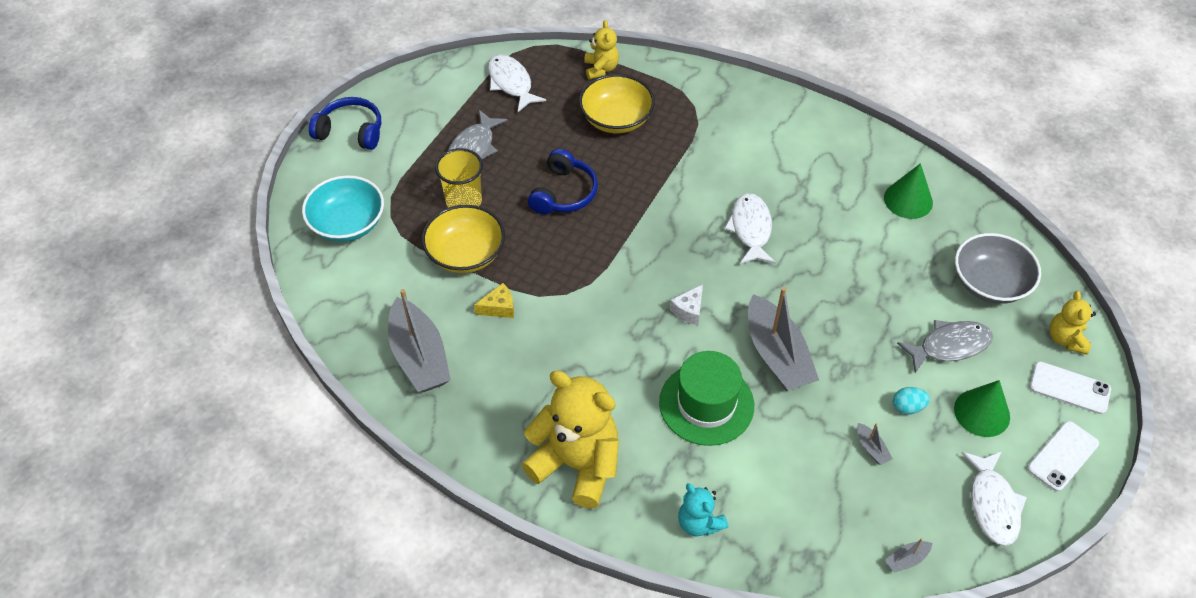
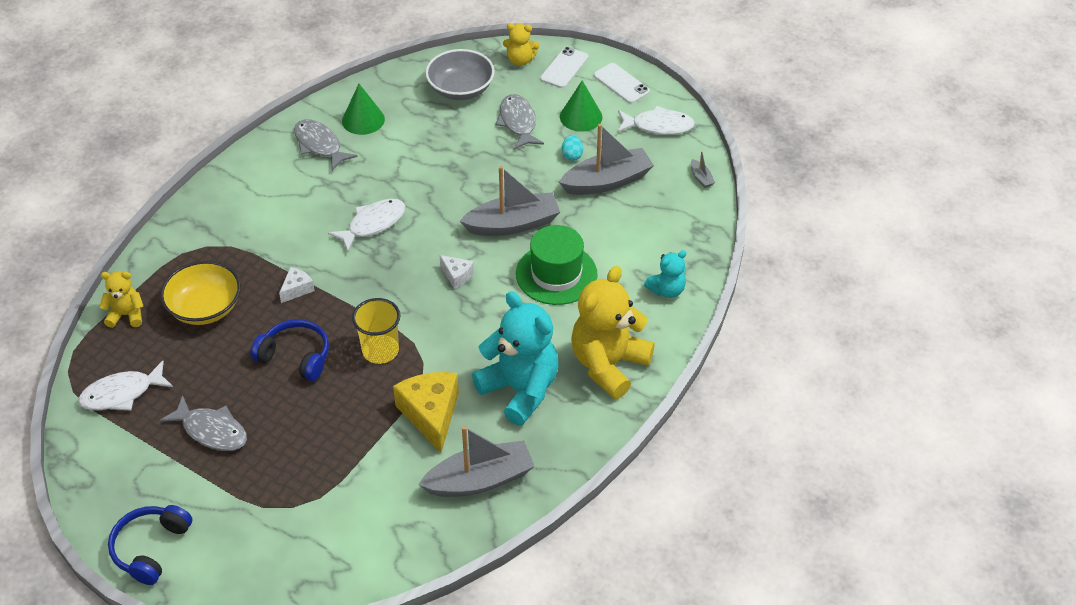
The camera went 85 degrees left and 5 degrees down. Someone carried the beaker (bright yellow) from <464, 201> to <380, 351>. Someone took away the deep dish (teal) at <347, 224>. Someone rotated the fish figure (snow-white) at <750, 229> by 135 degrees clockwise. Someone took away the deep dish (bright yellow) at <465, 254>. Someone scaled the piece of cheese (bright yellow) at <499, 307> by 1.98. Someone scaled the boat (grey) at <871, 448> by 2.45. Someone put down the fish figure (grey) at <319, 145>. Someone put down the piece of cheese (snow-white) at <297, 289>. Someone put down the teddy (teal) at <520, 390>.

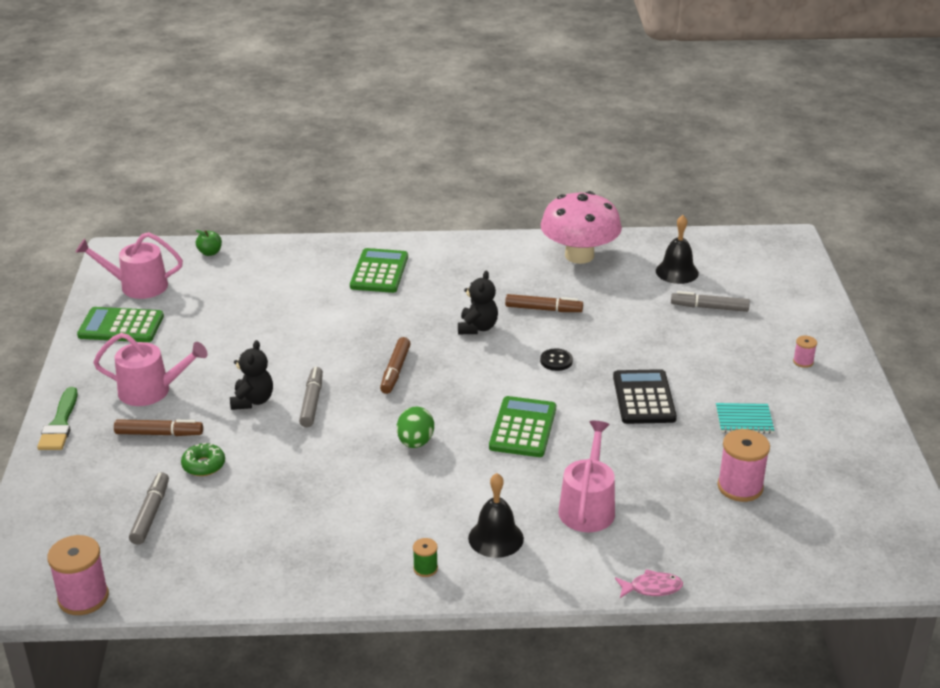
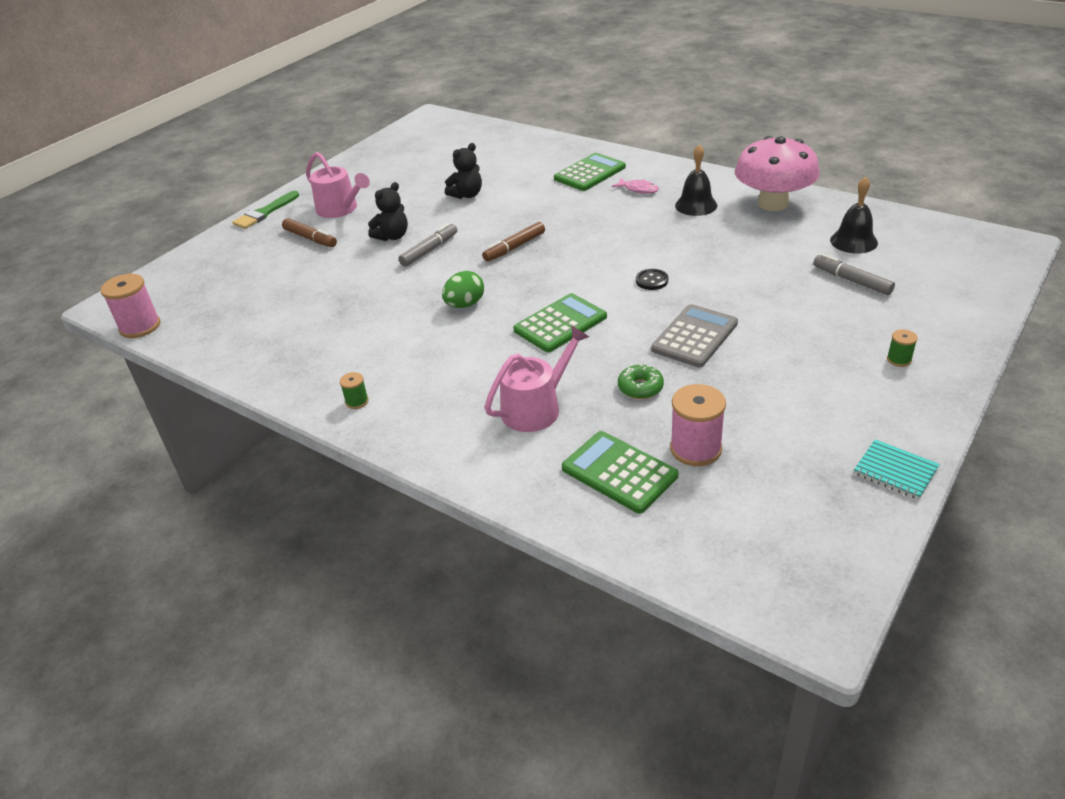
The camera went 40 degrees right and 5 degrees up. Someone took away the toy apple (leaf-green) at <210, 253>. Someone took away the sprinkling can (pink) at <138, 286>. Someone carried the teddy (jet-black) from <477, 328> to <467, 195>. Someone took away the marker pen (dark brown) at <543, 309>. Someone carried the pocket calculator (leaf-green) from <121, 326> to <619, 472>. Someone repainted the bobbin (pink) at <803, 361>, which became the bobbin (leaf-green) at <899, 359>. Someone repainted the pocket calculator (jet-black) at <644, 398>, which became the pocket calculator (grey) at <695, 336>. Someone carried the notebook (teal) from <744, 420> to <895, 471>. Someone carried the donut (leaf-green) from <203, 465> to <640, 387>. Someone took away the marker pen (grey) at <150, 514>. Someone carried the bell (jet-black) from <496, 538> to <696, 205>. Someone carried the fish figure (pink) from <652, 588> to <638, 189>.

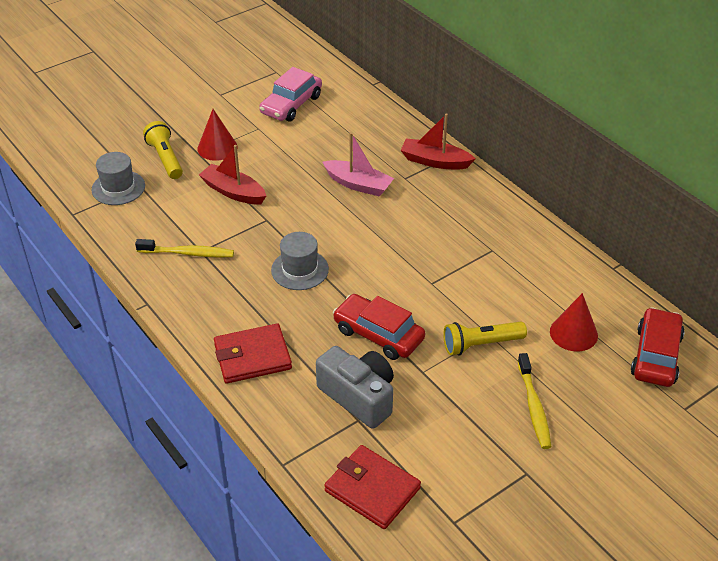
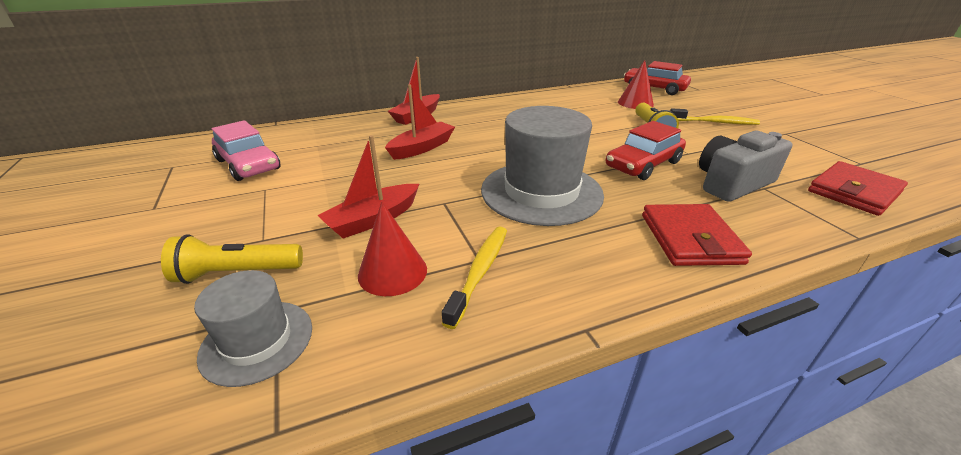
The camera went 75 degrees left and 10 degrees down. Someone carried the cone shape (red) from <217, 148> to <392, 272>. Someone repainted the boat (pink) at <358, 184>, which became the boat (red) at <422, 148>. Someone scaled the top hat (grey) at <300, 270> by 1.81.

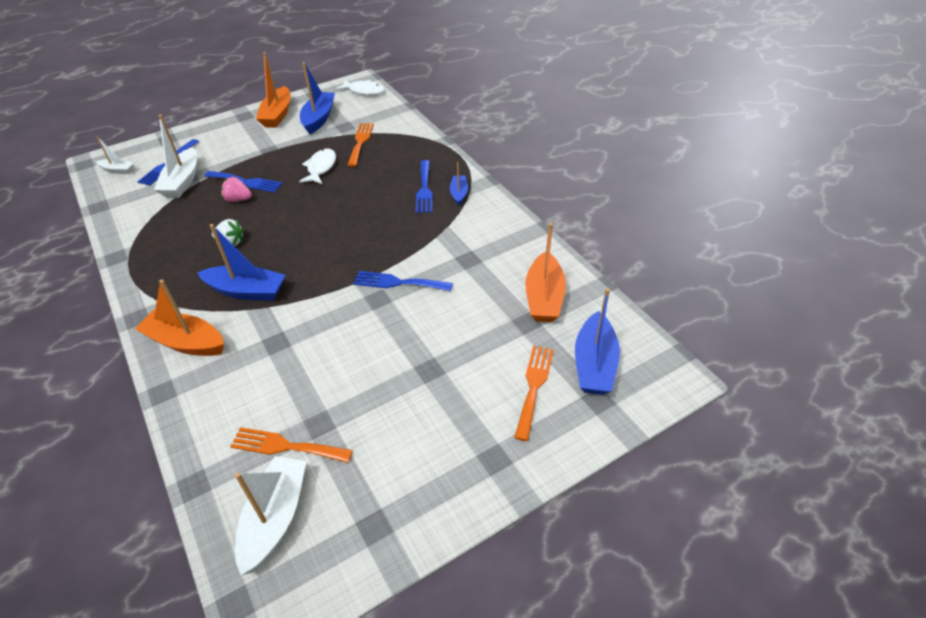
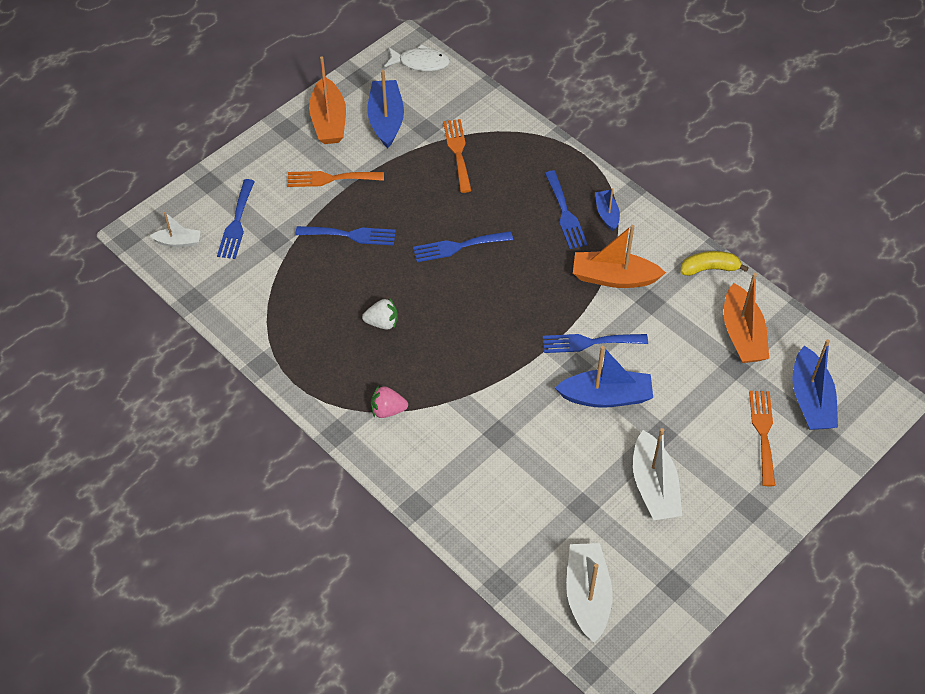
The camera went 15 degrees left and 10 degrees up. Someone carried the boat (snow-white) from <182, 181> to <654, 486>. Someone took away the fish figure (snow-white) at <321, 167>. Someone carried the toy strawberry (pink) from <238, 199> to <388, 410>. Someone carried the boat (blue) from <246, 291> to <606, 396>. Someone carried the boat (orange-coloured) from <186, 342> to <614, 277>. Someone carried the table fork (orange-coloured) from <286, 446> to <330, 179>. Someone put down the table fork (blue) at <458, 247>. Someone put down the banana fruit (bright yellow) at <709, 268>.

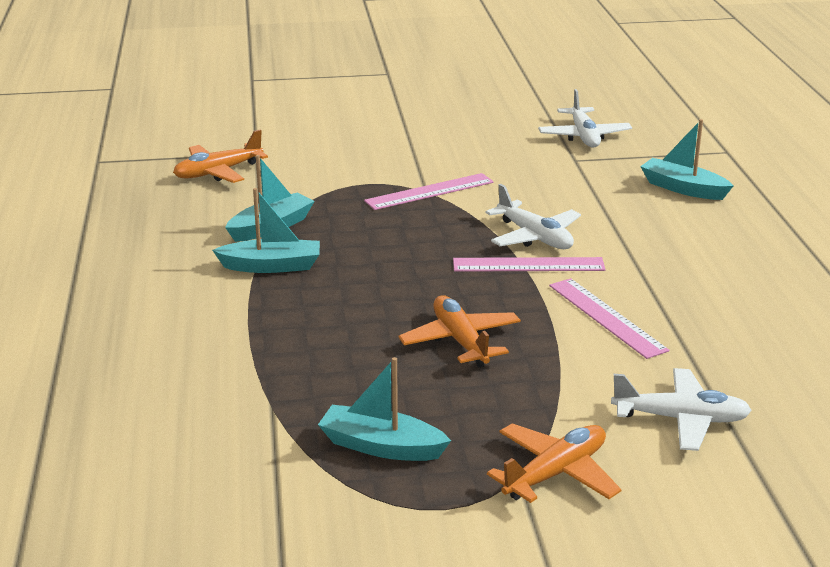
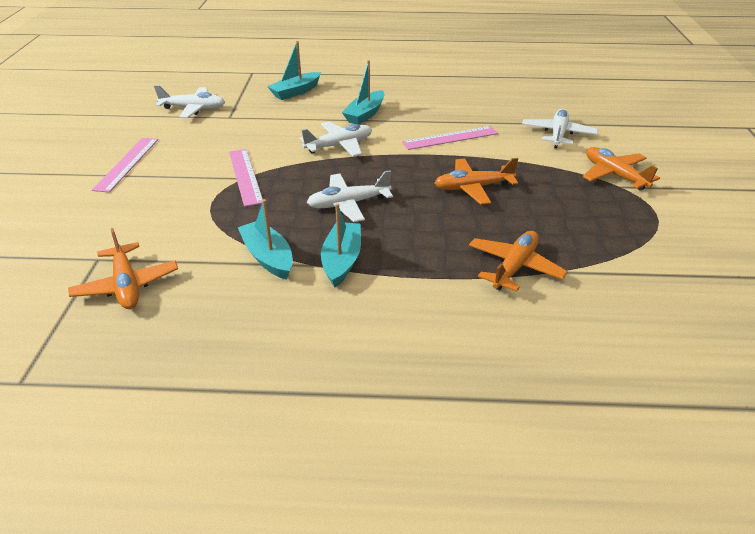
The camera went 80 degrees left and 10 degrees up. Someone carried the straightedge (pink) from <528, 265> to <127, 163>. Someone carried the boat (teal) from <381, 446> to <365, 114>. Someone put down the aeroplane (snow-white) at <348, 204>. Someone put down the aeroplane (orange-coloured) at <514, 267>.

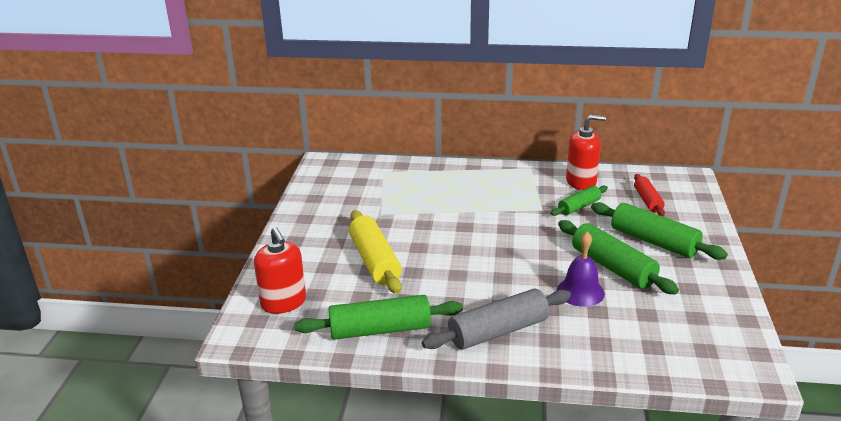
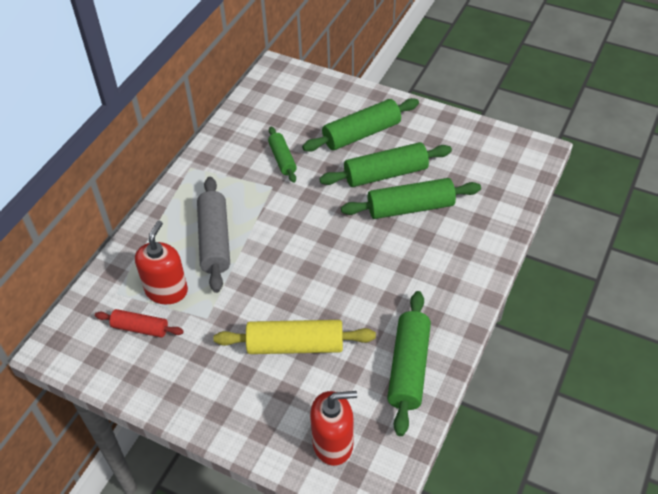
The camera went 70 degrees left and 20 degrees up. Someone carried the soap pump (red) from <581, 182> to <166, 290>. Someone carried the pastry roller (red) from <647, 201> to <140, 328>. Someone swapped the bell (violet) at <580, 291> for the pastry roller (leaf-green) at <410, 207>. Someone carried the pastry roller (grey) from <498, 331> to <215, 240>.

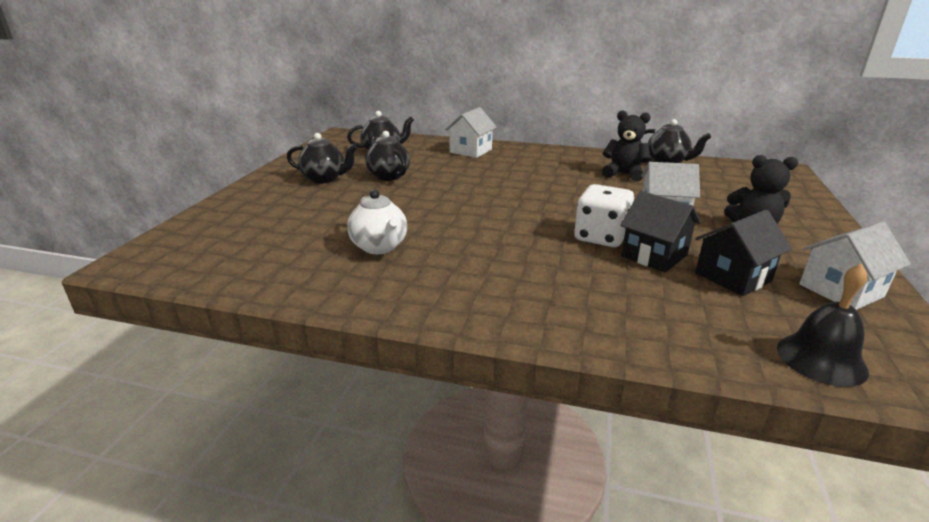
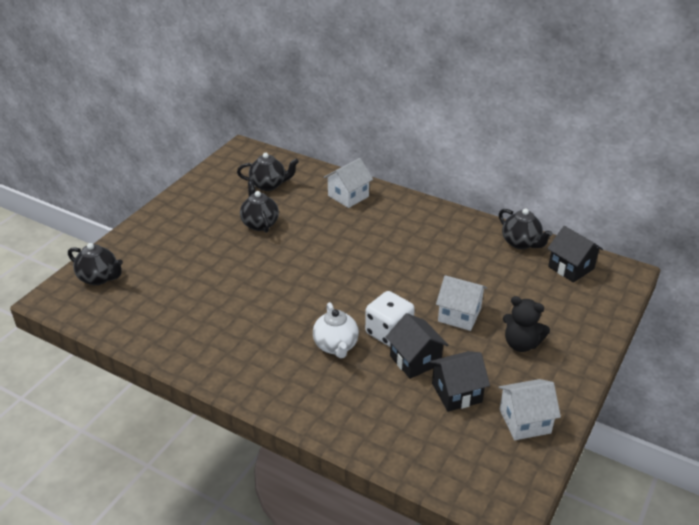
The camera went 15 degrees right and 10 degrees up. Someone took away the teddy (jet-black) at <624, 174>. Someone carried the teapot (jet-black) from <324, 179> to <99, 278>. Someone carried the teapot (snow-white) from <379, 247> to <336, 346>. Someone took away the bell (jet-black) at <821, 359>. Someone put down the toy house (jet-black) at <571, 267>.

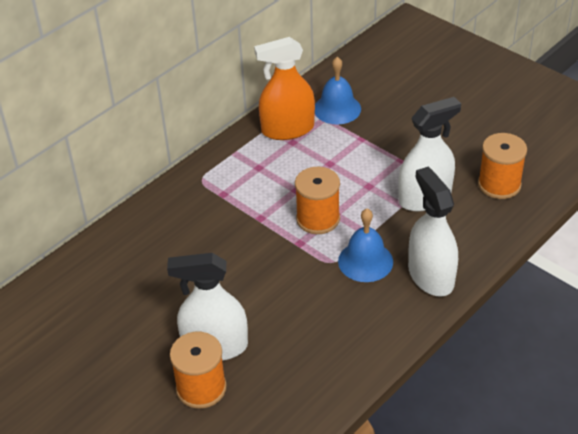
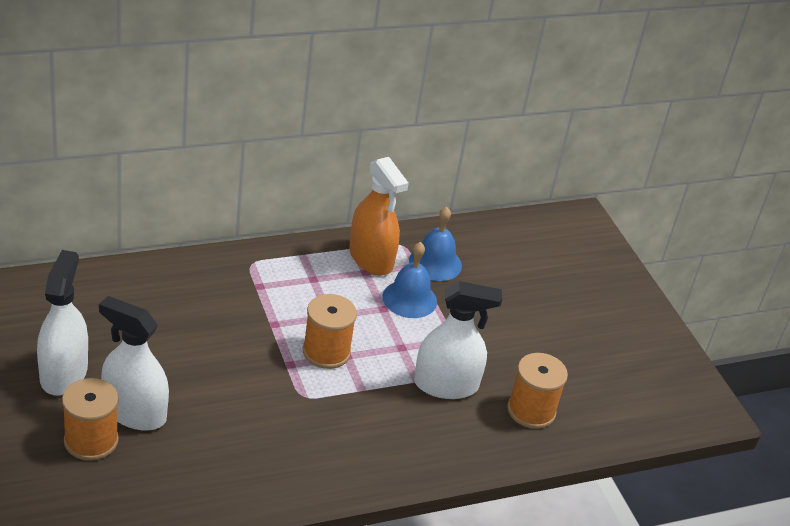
The camera went 20 degrees right and 5 degrees down. Someone rotated the spray cleaner (orange-coloured) at <287, 129> by 135 degrees counterclockwise. Someone carried the spray cleaner (snow-white) from <431, 276> to <63, 373>. Someone carried the bell (blue) from <365, 261> to <409, 299>.

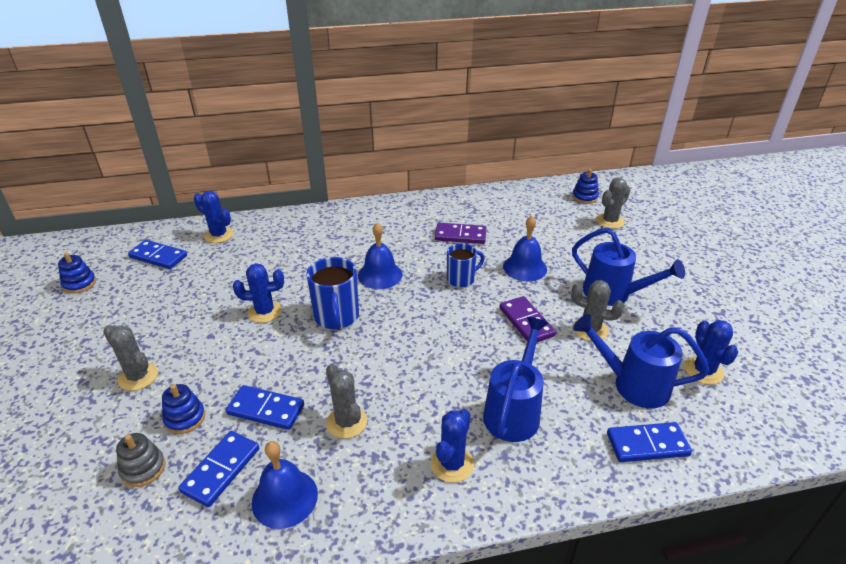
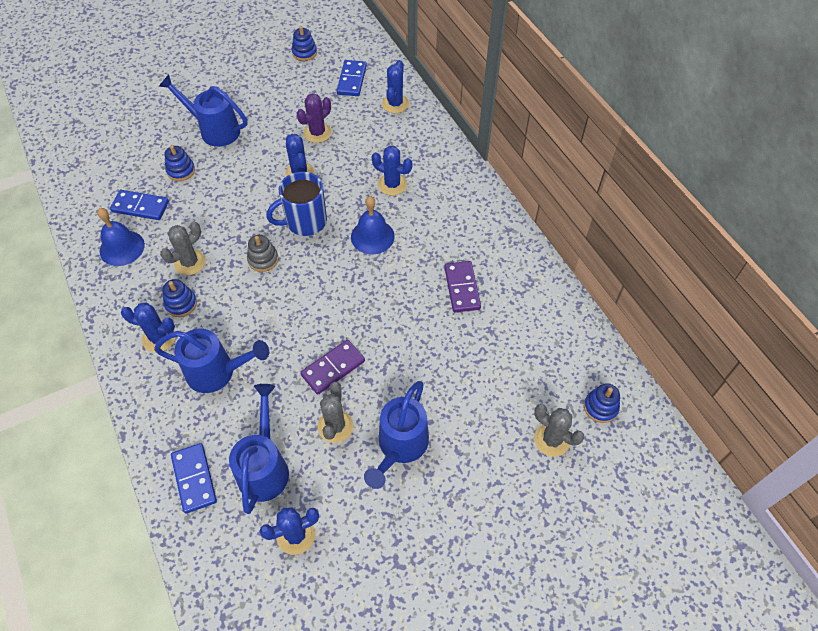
The camera went 75 degrees right and 20 degrees up. Someone took away the bell (blue) at <525, 267>. Someone took away the mug (blue) at <461, 279>. Someone swapped the cactus (grey) at <138, 377> for the sprinkling can (blue) at <214, 130>. Someone took away the domino (blue) at <266, 409>. Someone carried the stacking toy (grey) from <143, 468> to <263, 259>. Someone put down the cactus (violet) at <317, 133>. Someone put down the cactus (blue) at <392, 184>. Someone put down the stacking toy (blue) at <181, 304>.

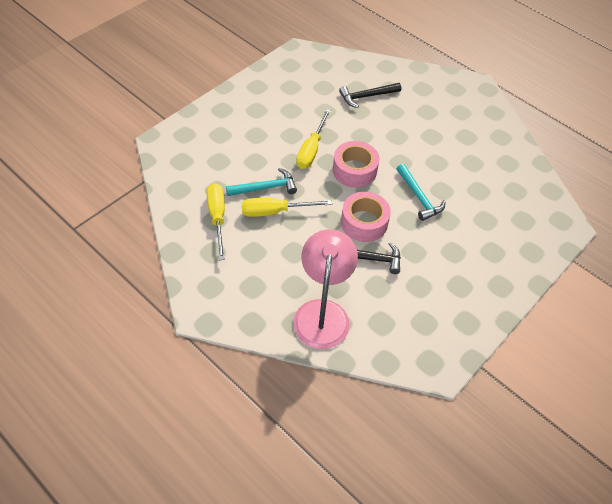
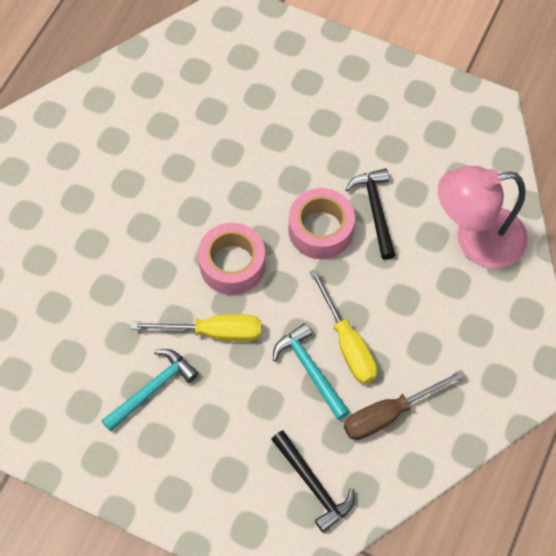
The camera went 105 degrees left and 10 degrees up. Someone carried the claw hammer (jet-black) from <366, 96> to <313, 485>. Someone carried the claw hammer (teal) from <419, 197> to <152, 389>. Someone repainted the screwdriver (bright yellow) at <217, 217>, which became the screwdriver (dark brown) at <389, 414>.

